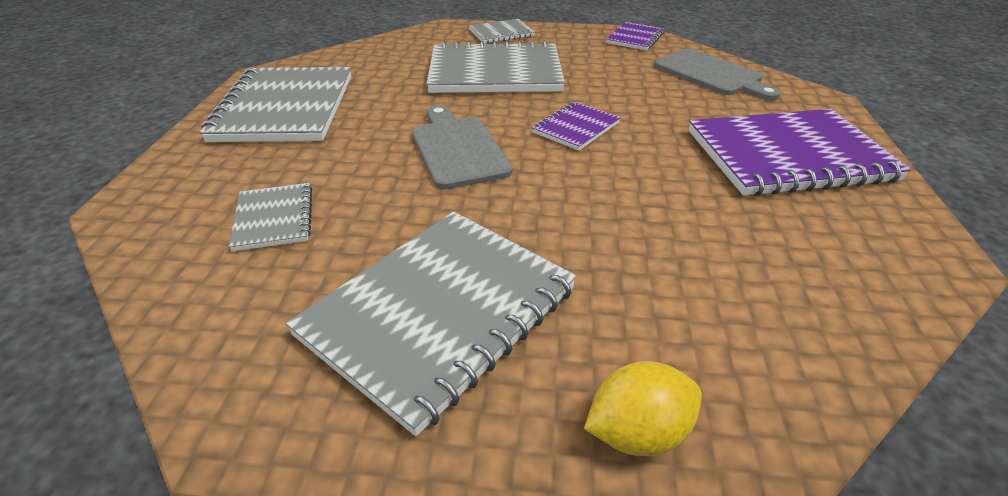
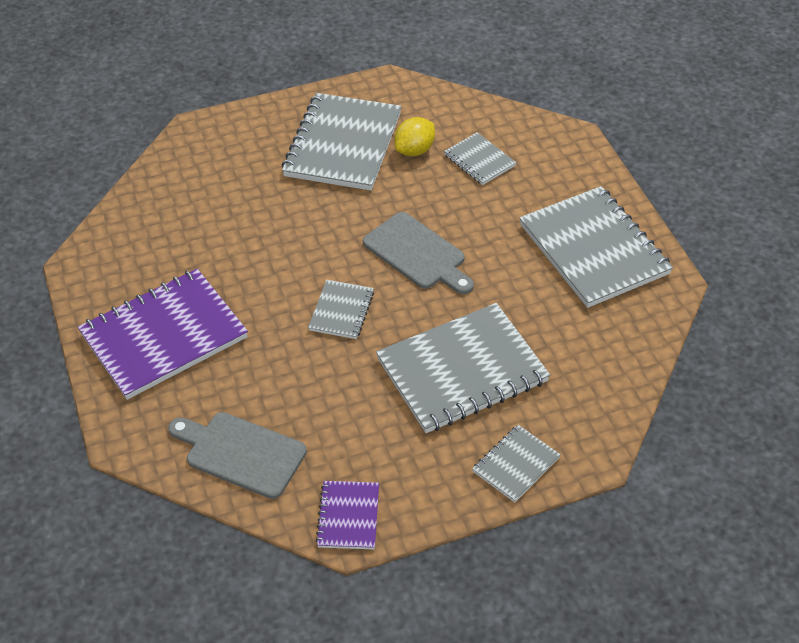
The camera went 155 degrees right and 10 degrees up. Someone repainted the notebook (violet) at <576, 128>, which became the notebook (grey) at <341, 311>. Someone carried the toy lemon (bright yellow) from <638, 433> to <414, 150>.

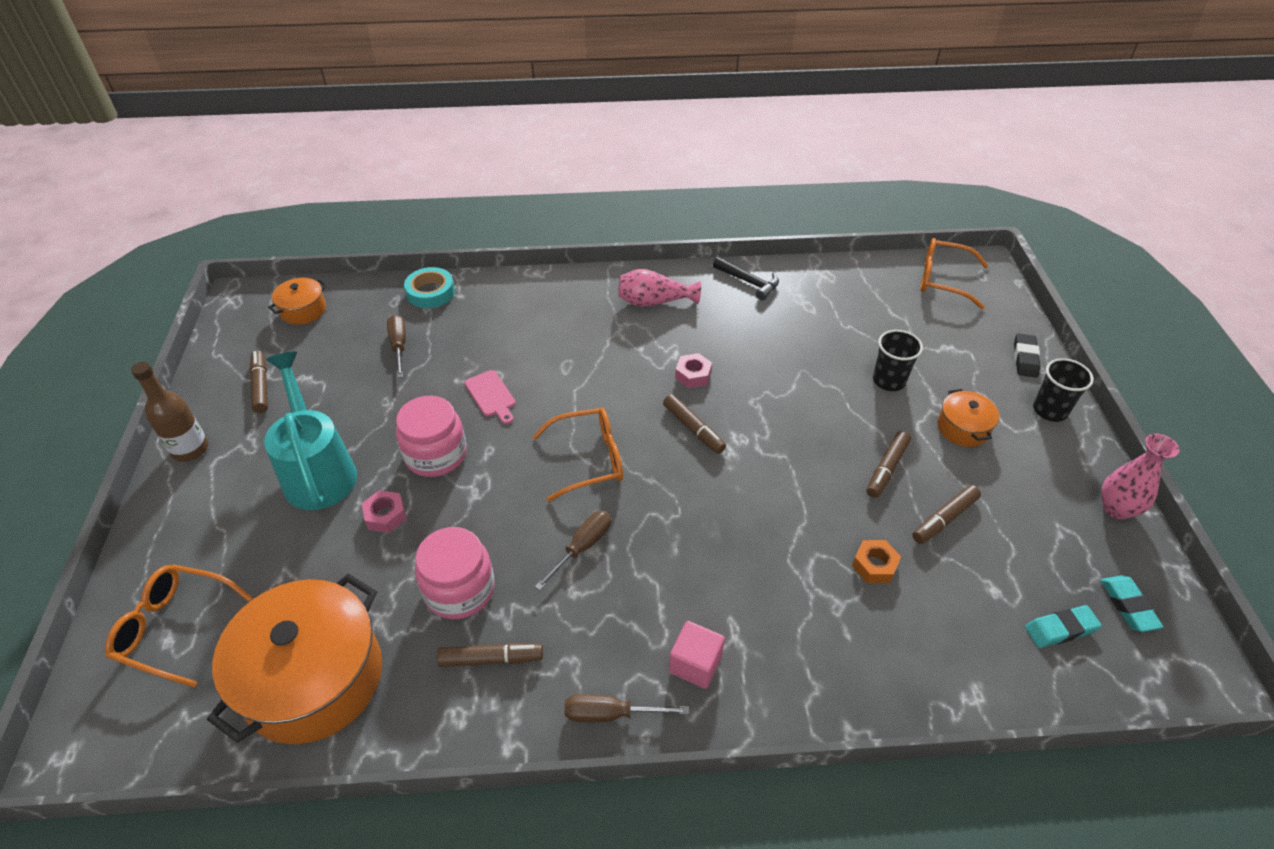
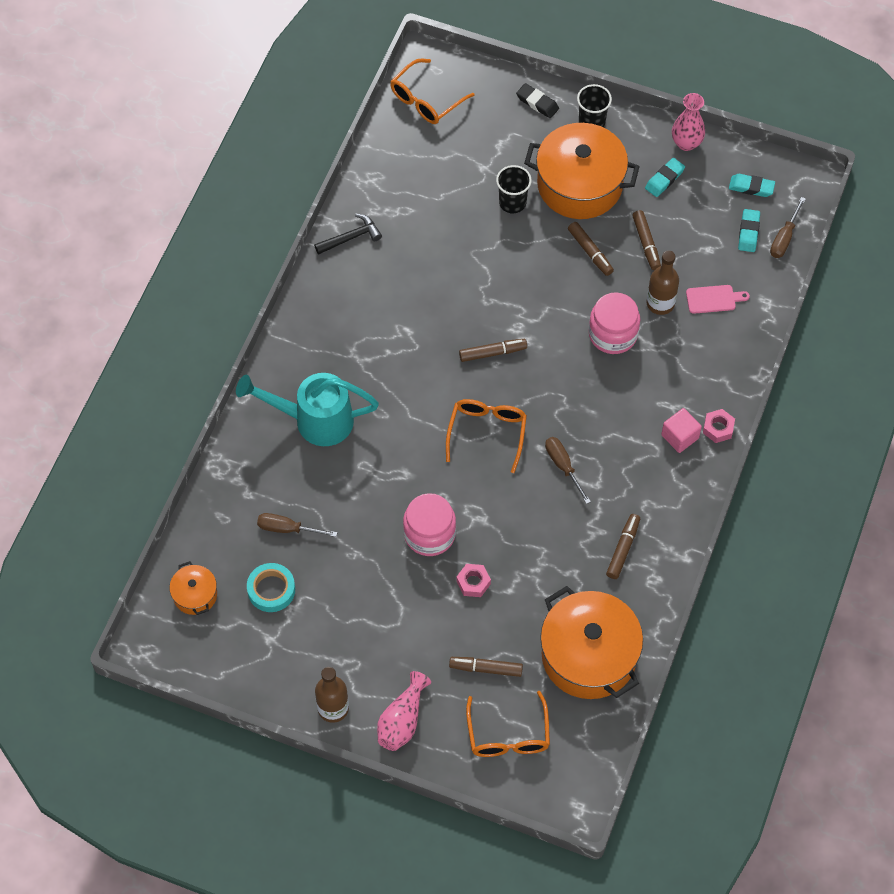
The camera went 65 degrees left and 15 degrees up. Someone carried the sticky tape (teal) from <430, 292> to <271, 590>. Someone carried the vase (pink) from <654, 302> to <402, 720>. Someone carried the marker pen (dark brown) from <261, 386> to <486, 668>. Someone carried the sprinkling can (teal) from <318, 470> to <314, 420>. Someone carried the hexagon nut (pink) from <693, 375> to <718, 428>. Someone carried the chopping board (pink) from <491, 396> to <713, 299>. Someone scaled the pot (orange-coloured) at <963, 428> by 2.12. Someone carried the jam jar (pink) from <459, 589> to <613, 334>. Someone swapped the hexagon nut (orange-coloured) at <874, 565> for the drink bottle (dark brown) at <660, 303>. Someone rotated the spectacles (orange-coloured) at <175, 628> by 45 degrees counterclockwise. Someone carried the screwdriver (dark brown) from <610, 714> to <784, 238>. Someone put down the eraser (teal) at <664, 179>.

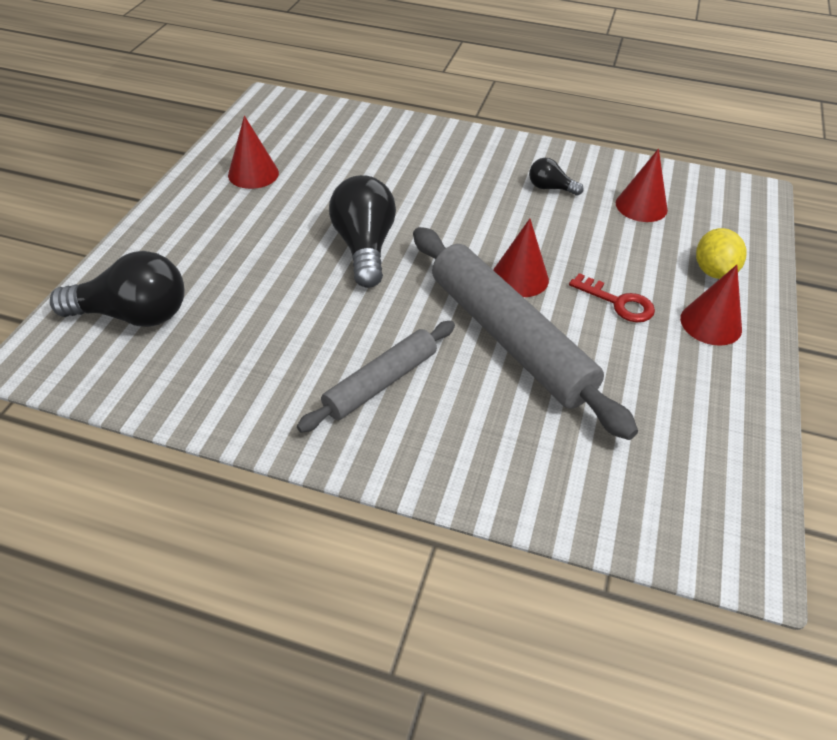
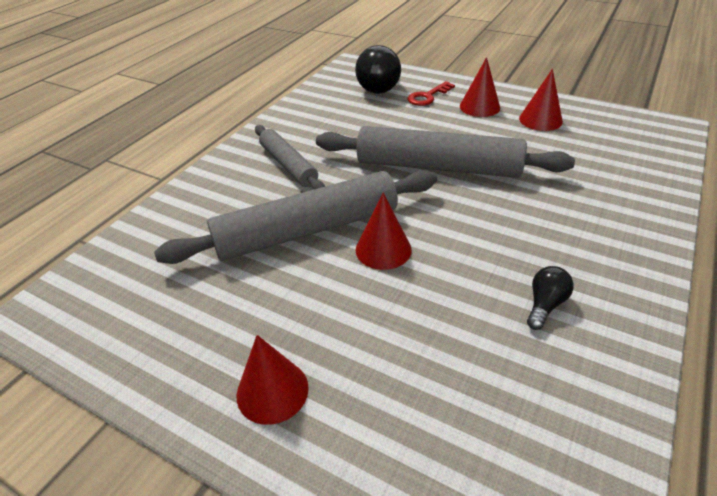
The camera went 105 degrees right and 5 degrees down. Someone carried the cone shape (red) from <641, 206> to <479, 107>. Someone swapped the lightbulb (jet-black) at <364, 247> for the pastry roller (grey) at <438, 167>. Someone took away the toy lemon (bright yellow) at <713, 271>. Someone carried the door key (red) from <618, 302> to <427, 96>.

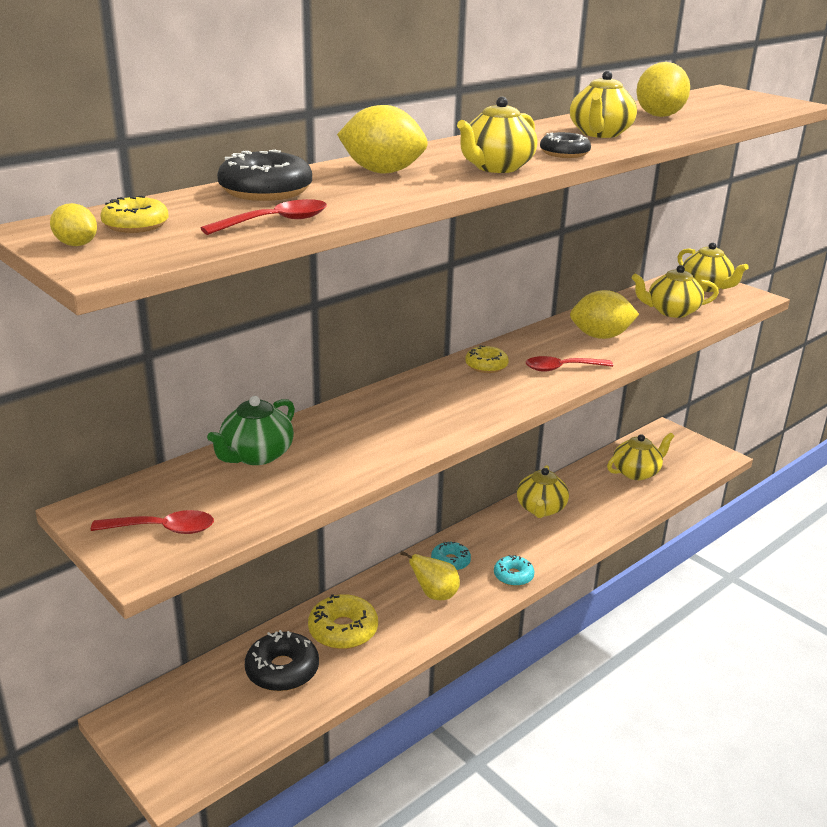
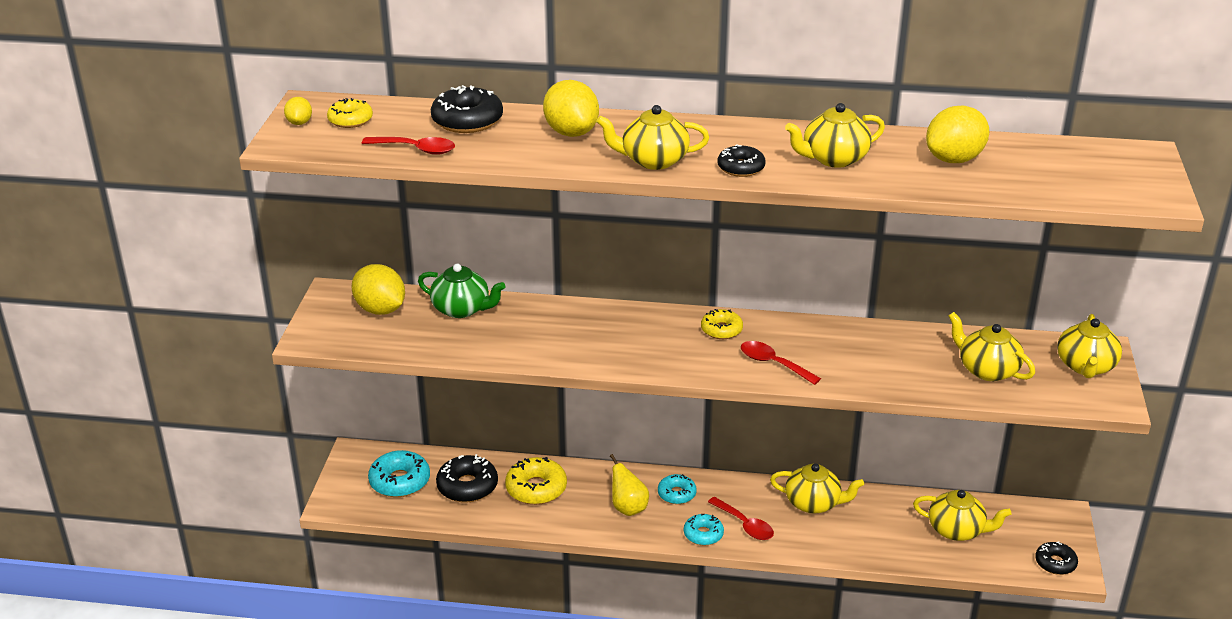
The camera went 50 degrees right and 5 degrees up. Someone carried the toy lemon (bright yellow) from <600, 336> to <380, 310>. Someone rotated the teapot (leaf-green) at <256, 455> by 150 degrees counterclockwise. Someone rotated the teapot (bright yellow) at <541, 509> by 135 degrees counterclockwise. Someone carried the teaspoon (red) from <162, 529> to <744, 525>. Someone put down the donut (teal) at <400, 481>. Someone put down the donut (jet-black) at <1055, 563>.

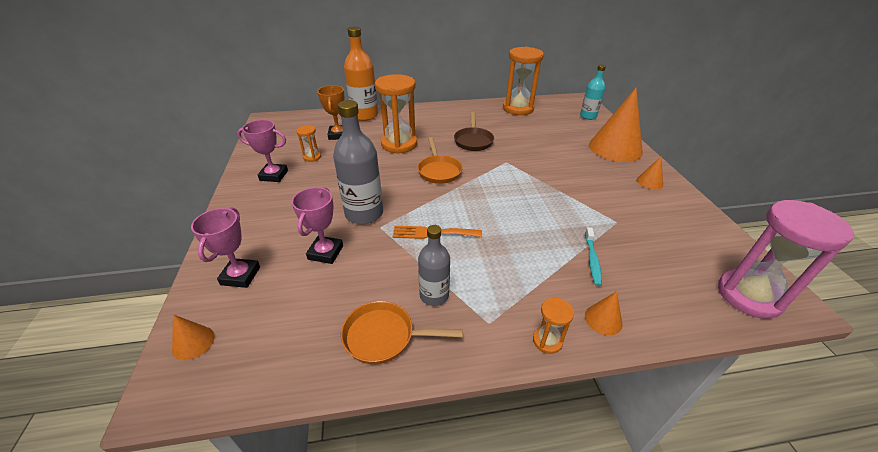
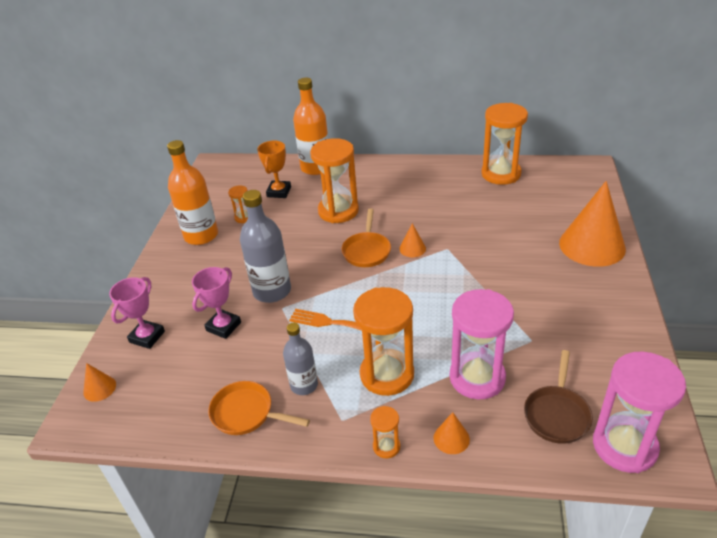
The camera went 20 degrees right and 0 degrees up. Someone took away the drink bottle (teal) at <588, 116>. Someone carried the frying pan (dark brown) from <473, 141> to <557, 414>. Someone swapped the trophy (pink) at <274, 175> for the drink bottle (orange-coloured) at <201, 235>. Someone carried the cone shape (orange-coloured) from <649, 182> to <412, 248>. Someone swapped the tooth brush (teal) at <592, 260> for the sandglass (pink) at <477, 378>. Someone put down the sandglass (orange-coloured) at <387, 374>.

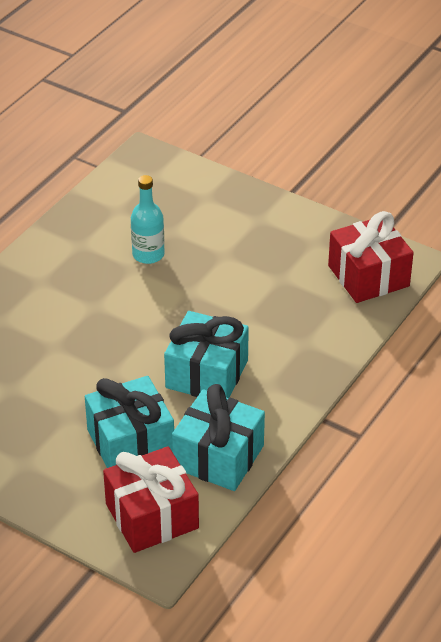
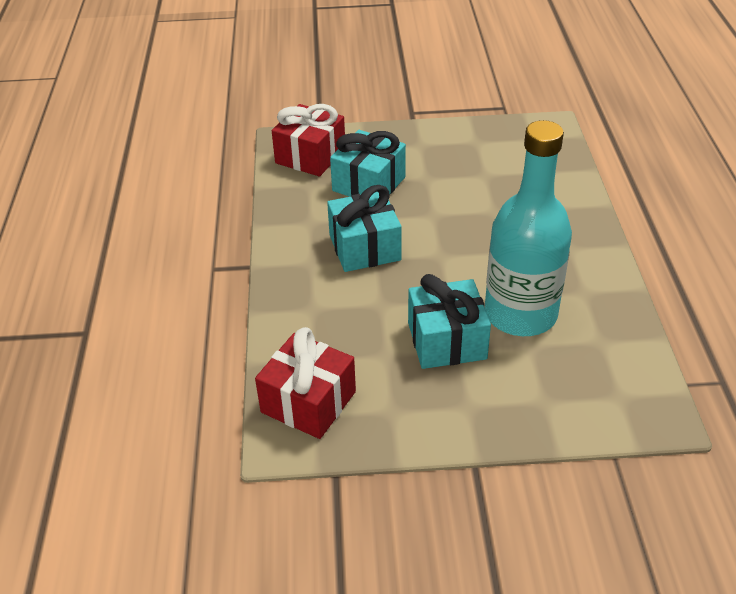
The camera went 145 degrees right and 0 degrees up. Someone scaled the drink bottle (teal) at <148, 254> by 2.12. Someone carried the present (teal) from <218, 457> to <446, 340>.

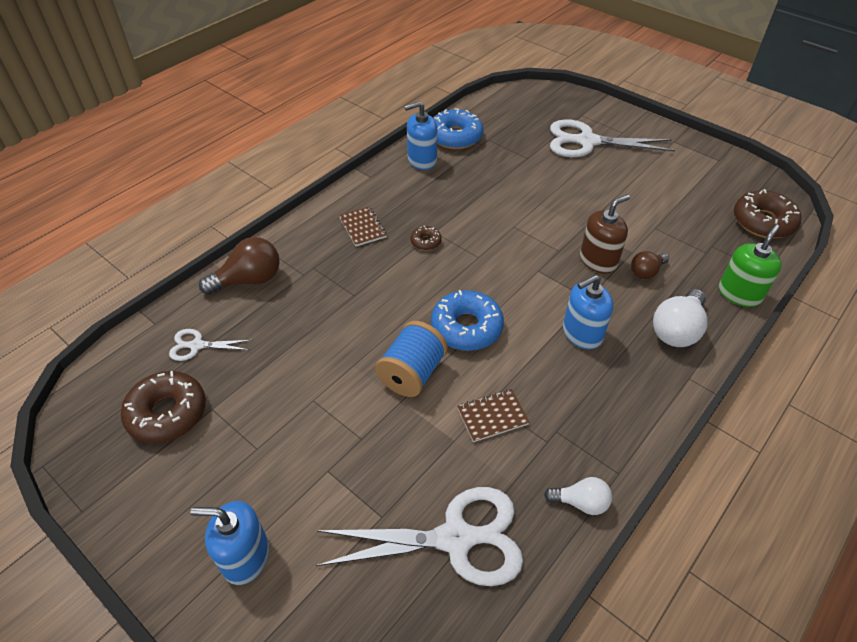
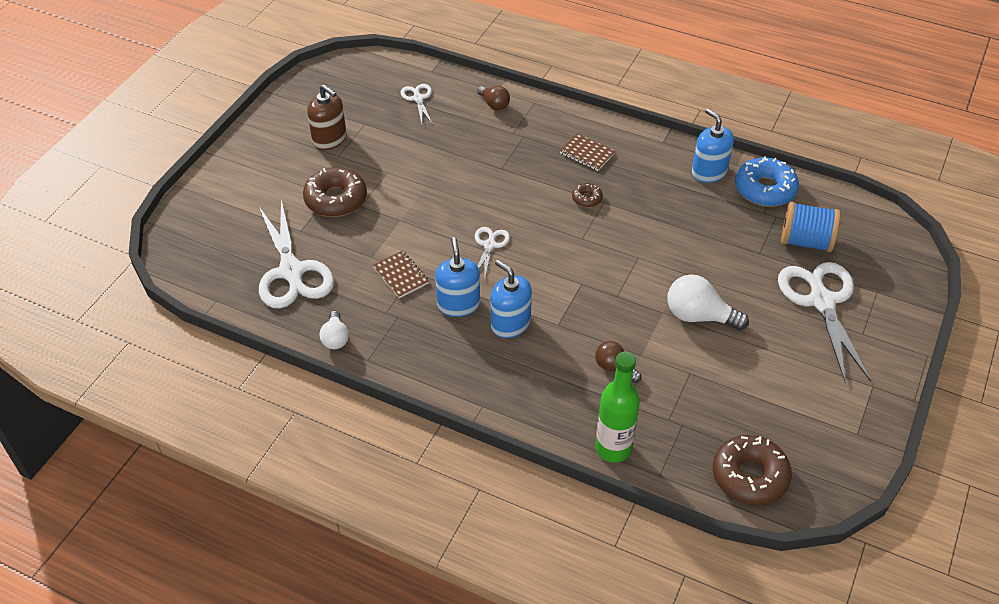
The camera went 75 degrees right and 0 degrees up. Someone carried the soap pump (dark brown) from <598, 260> to <329, 139>. Someone rotated the notebook (dark brown) at <362, 227> by 75 degrees clockwise. Someone swapped the soap pump (leaf-green) at <739, 294> for the drink bottle (leaf-green) at <613, 448>. Someone scaled the lightbulb (dark brown) at <249, 280> by 0.60. Someone carried the lightbulb (snow-white) from <677, 330> to <699, 316>. Someone swapped the donut (blue) at <466, 327> for the scissors (snow-white) at <489, 245>. Someone carried the bobbin (blue) from <412, 373> to <805, 241>. Someone carried the donut (dark brown) from <167, 413> to <336, 199>. Someone carried the soap pump (blue) from <245, 557> to <458, 304>.

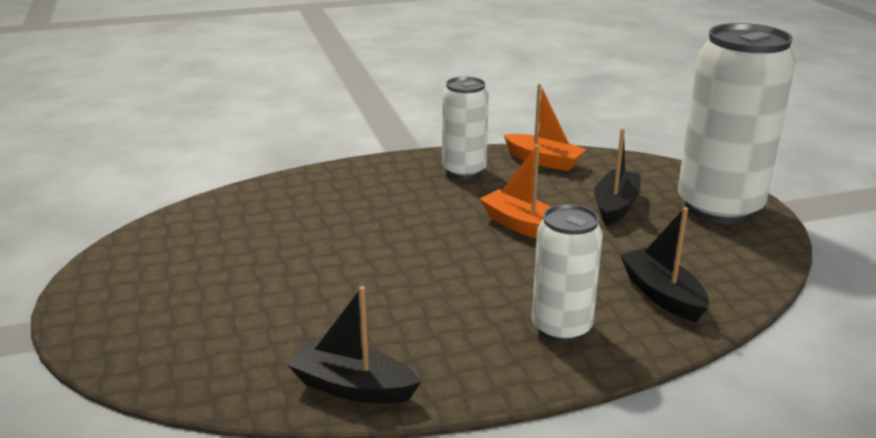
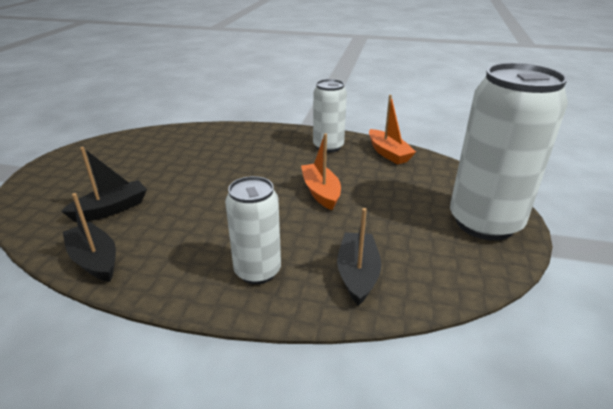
The camera went 30 degrees right and 5 degrees up. Someone carried the boat (jet-black) from <615, 206> to <111, 209>.

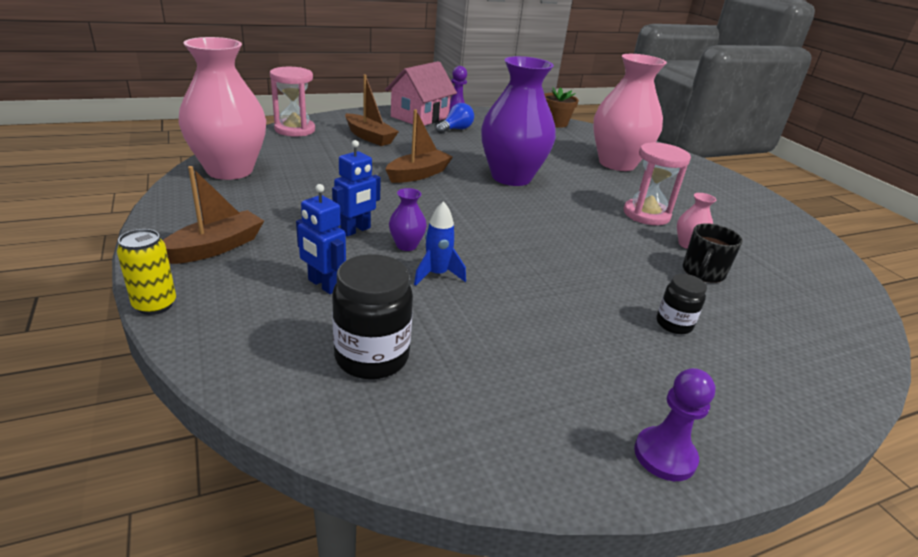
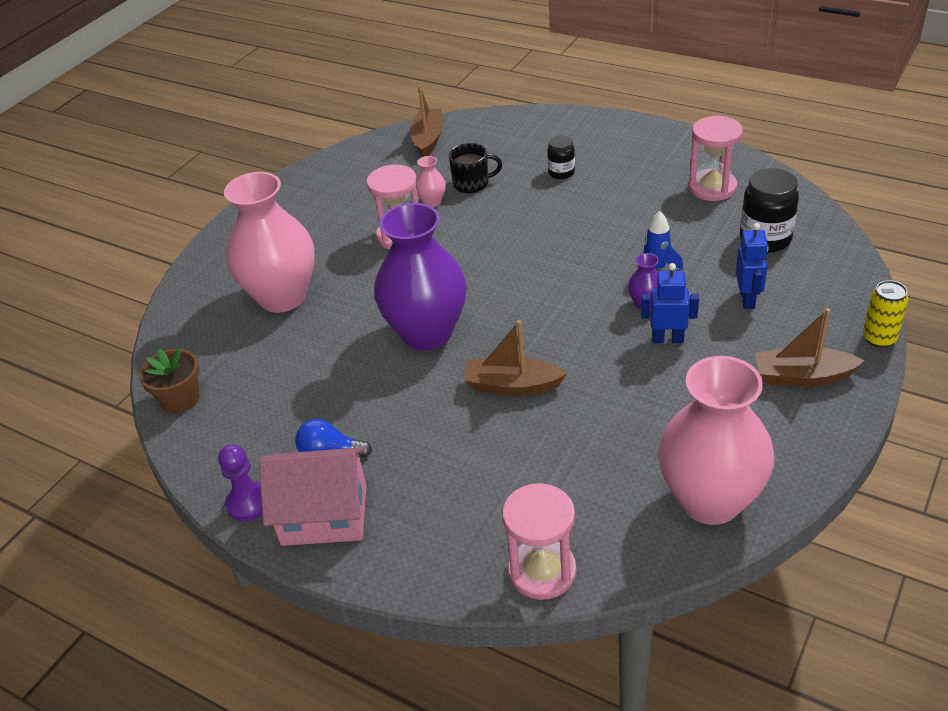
The camera went 120 degrees left and 10 degrees up. Someone carried the boat (dark brown) from <369, 137> to <428, 139>. Someone took away the game pawn (violet) at <664, 455>. Someone put down the sandglass (pink) at <712, 187>.

